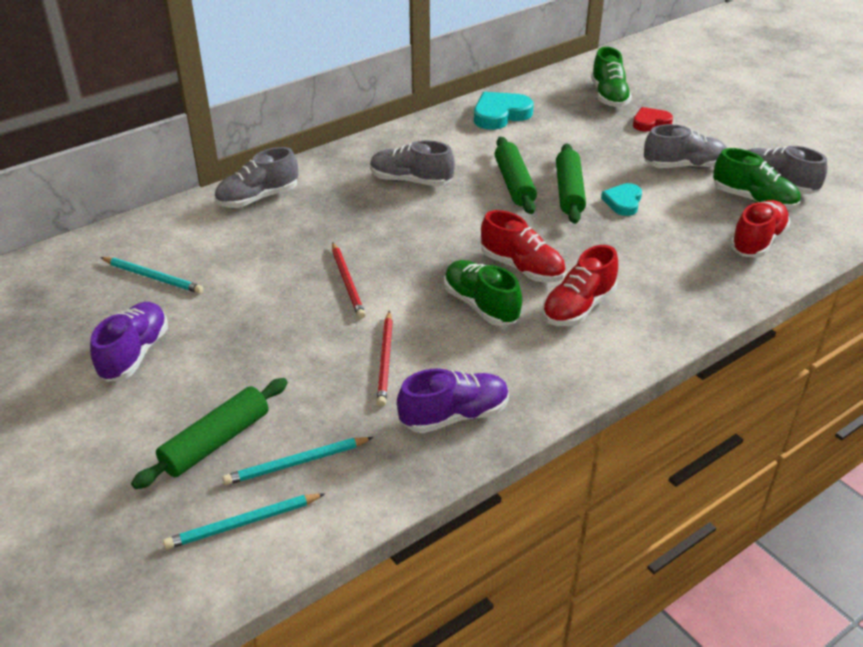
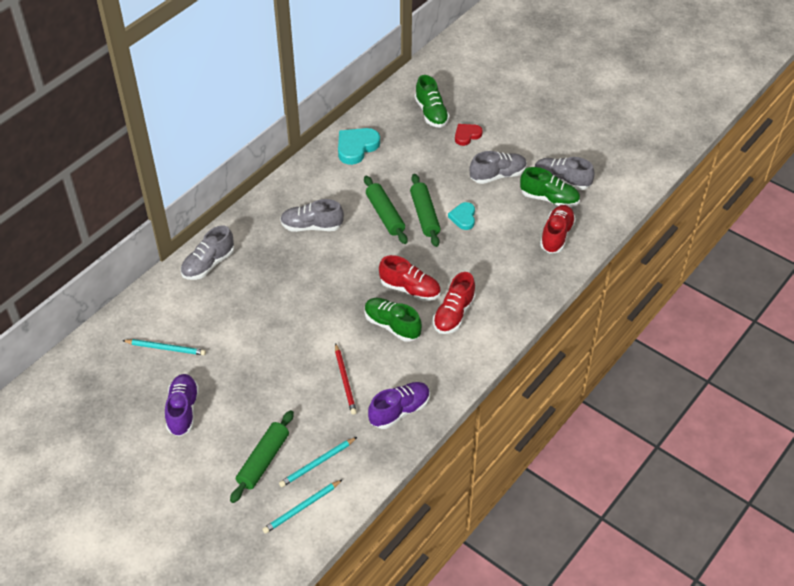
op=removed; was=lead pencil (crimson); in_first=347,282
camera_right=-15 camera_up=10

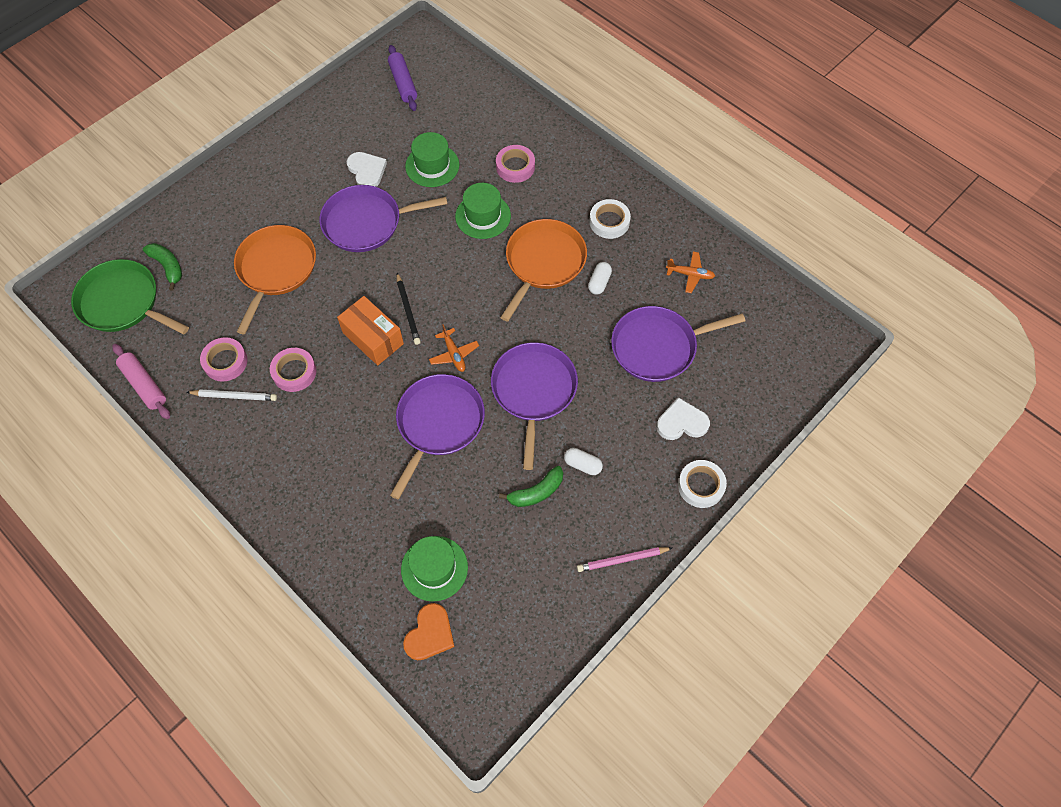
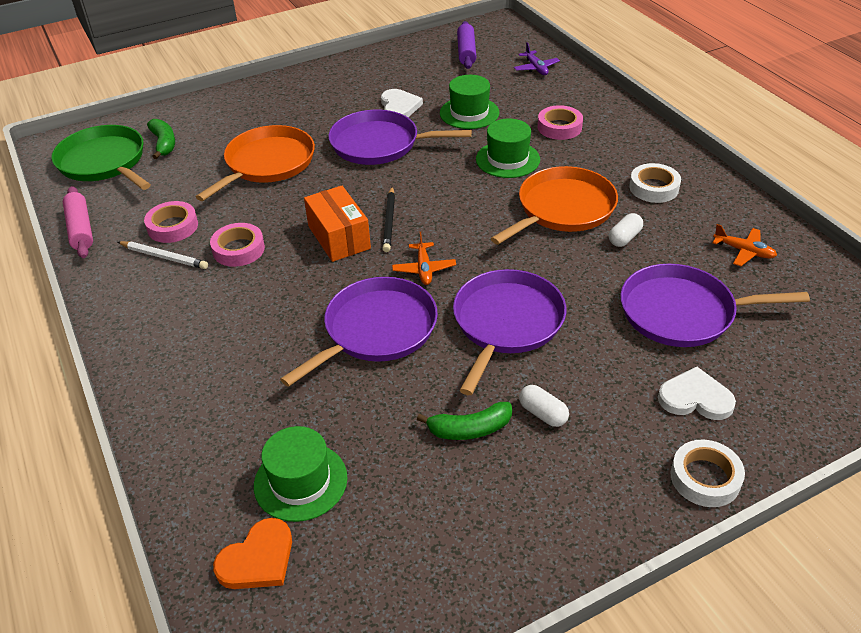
op=removed; was=lead pencil (rose-pink); in_first=622,560
op=added; now=plane (violet); in_second=536,68
camera_right=20 camera_up=-20

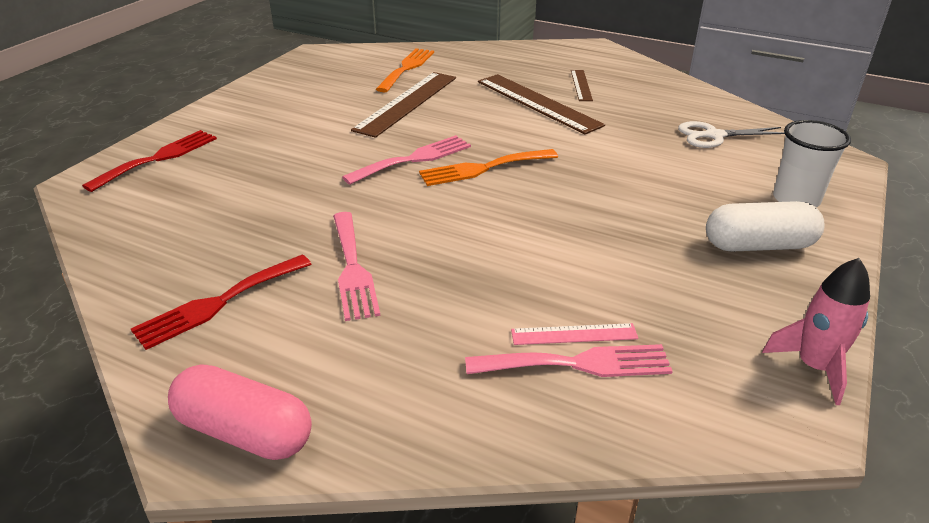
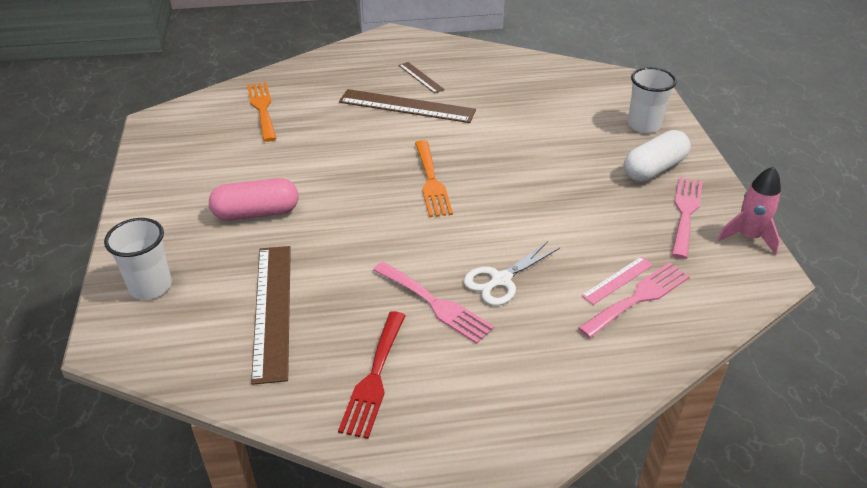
op=replaced; was=table fork (crimson); now=cup (snow-white); in_first=158,158; in_second=150,286
op=moved; was=pill (rose-pink); in_first=244,432; in_second=256,213
op=moved; was=table fork (rose-pink); in_first=413,159; in_second=685,213
op=moved; was=ruler (russet); in_first=407,103; in_second=273,310
op=turned; was=table fork (orange); in_first=483,168; in_second=431,182; clockwise=-45
op=moved; was=scissors (snow-white); in_first=714,136; in_second=501,280
camera_right=-35 camera_up=5

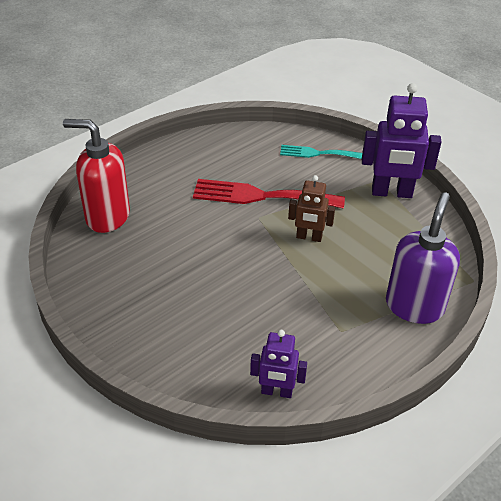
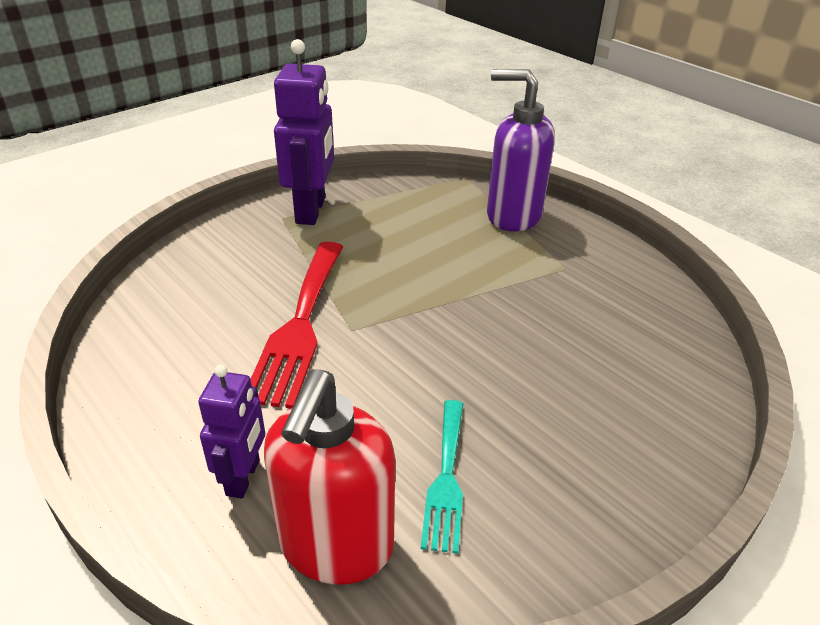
op=moved; was=robot (violet); in_first=276,392; in_second=243,477
op=moved; was=table fork (aqua); in_first=317,153; in_second=446,478
op=removed; was=robot (russet); in_first=309,237
camera_right=-90 camera_up=-5

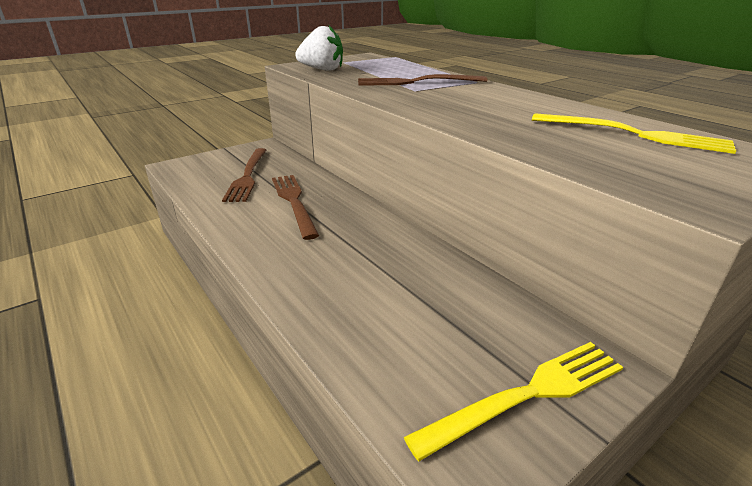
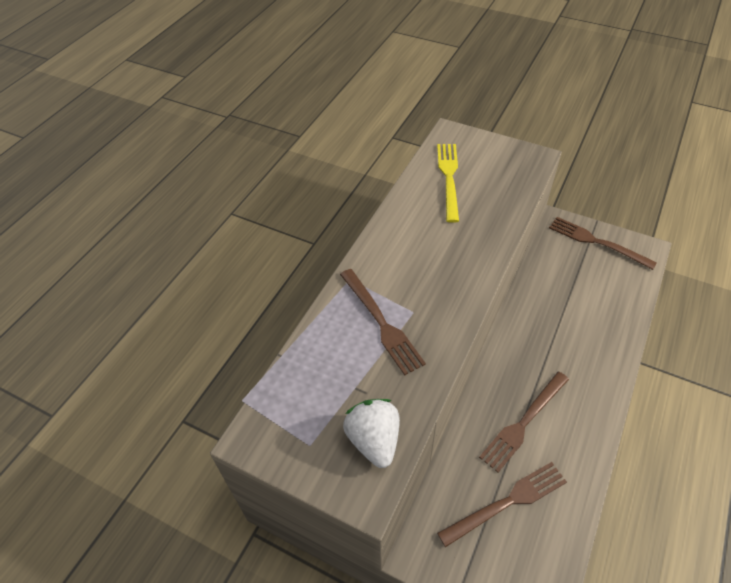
op=recoloured; was=table fork (golden); now=table fork (russet); in_first=527,395; in_second=597,242
camera_right=-115 camera_up=20

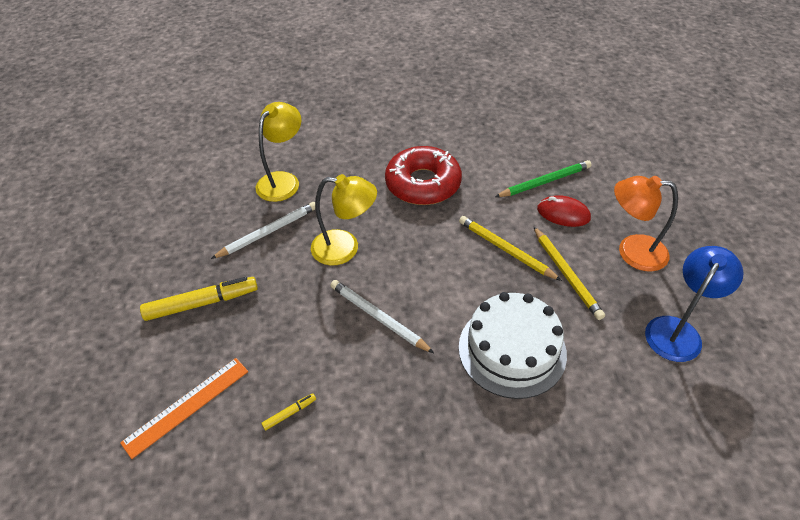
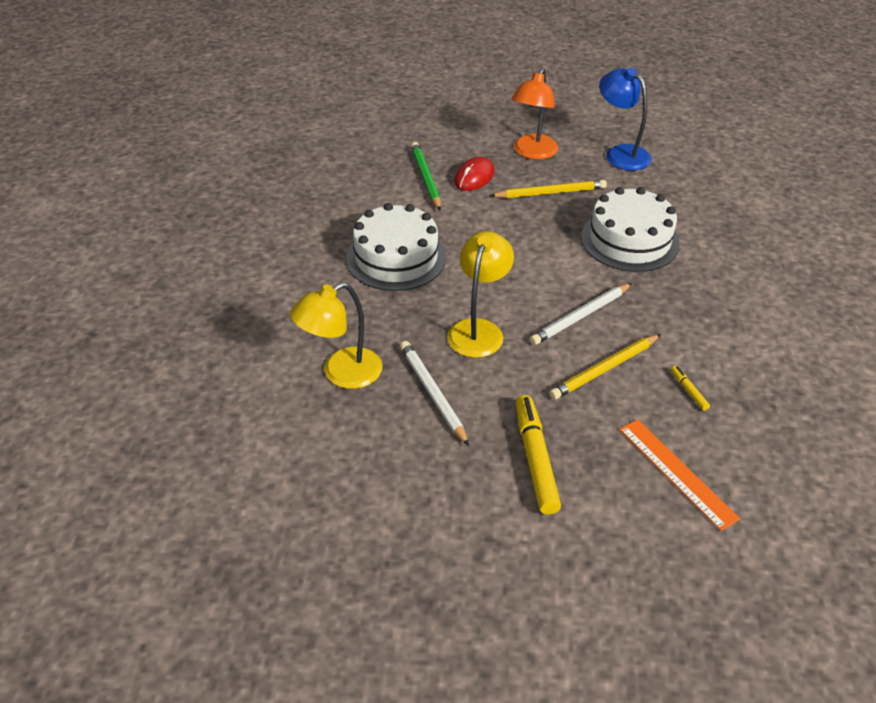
op=turned; was=desk lamp (golden); in_first=283,180; in_second=342,373; clockwise=-75
op=replaced; was=doughnut (crimson); now=cake (snow-white); in_first=423,184; in_second=396,258
op=moved; was=lead pencil (golden); in_first=506,250; in_second=604,369
camera_right=-80 camera_up=-5

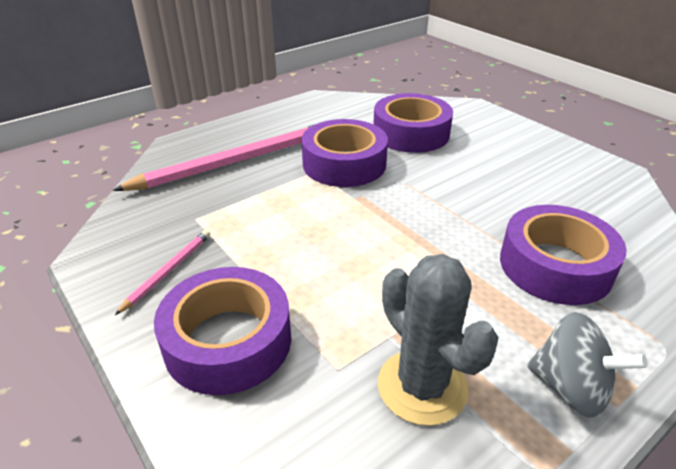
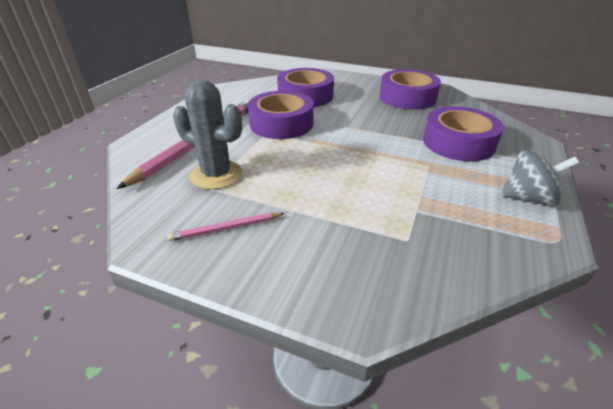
op=turned; was=lead pencil (rose-pink); in_first=168,271; in_second=226,228; clockwise=-105
op=moved; was=tape (violet); in_first=228,341; in_second=407,97
op=moved; was=prickly plant (gray); in_first=422,386; in_second=216,175
camera_right=-30 camera_up=0

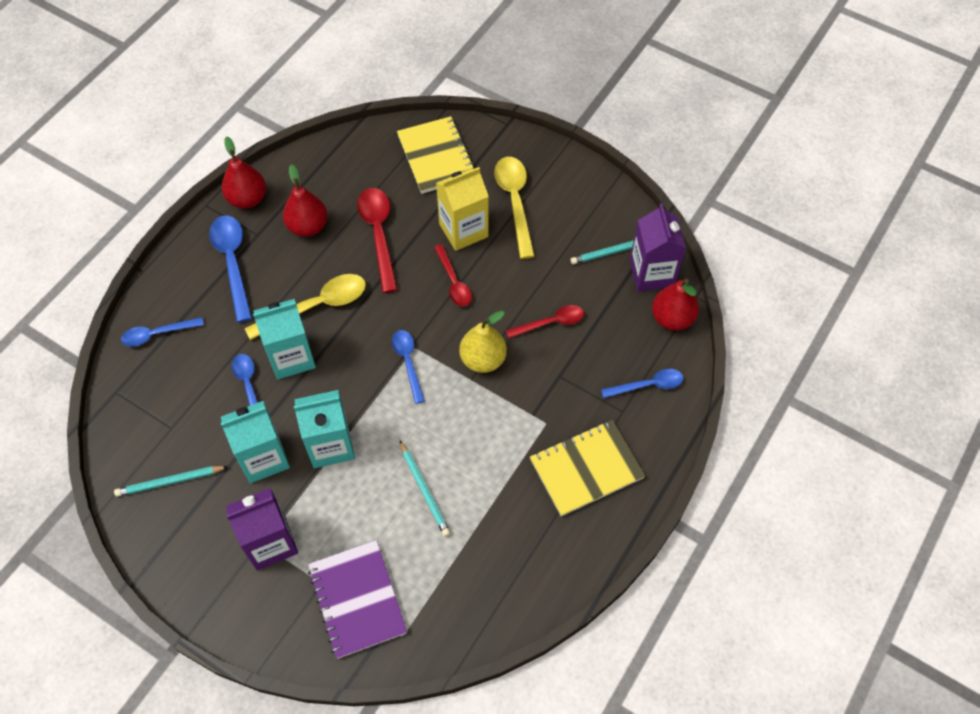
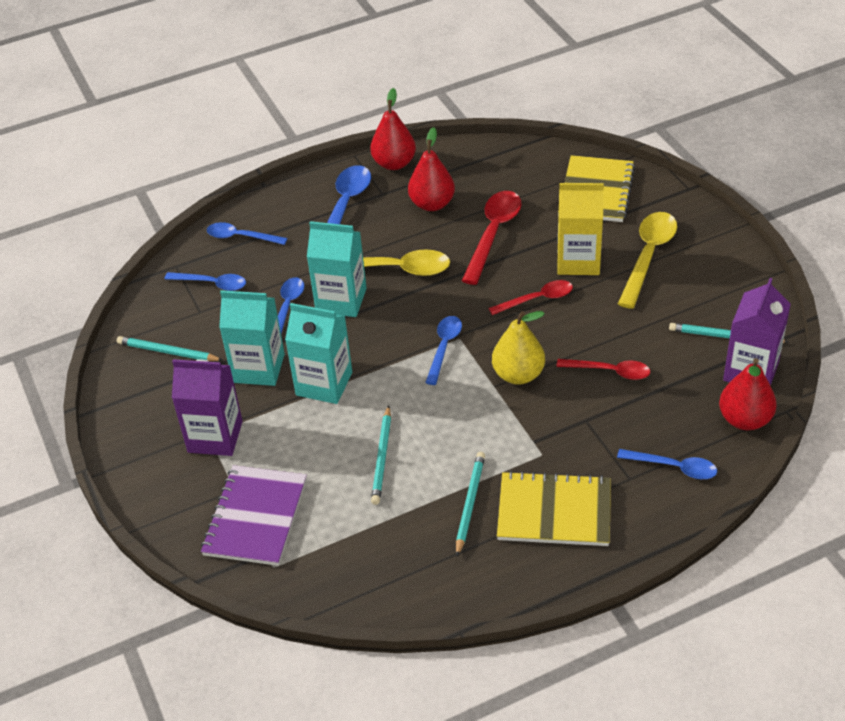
op=turned; was=teaspoon (crimson); in_first=453,282; in_second=537,299; clockwise=-120
op=added; now=teaspoon (royal blue); in_second=212,284
op=added; now=lead pencil (aqua); in_second=469,504
camera_right=35 camera_up=-15

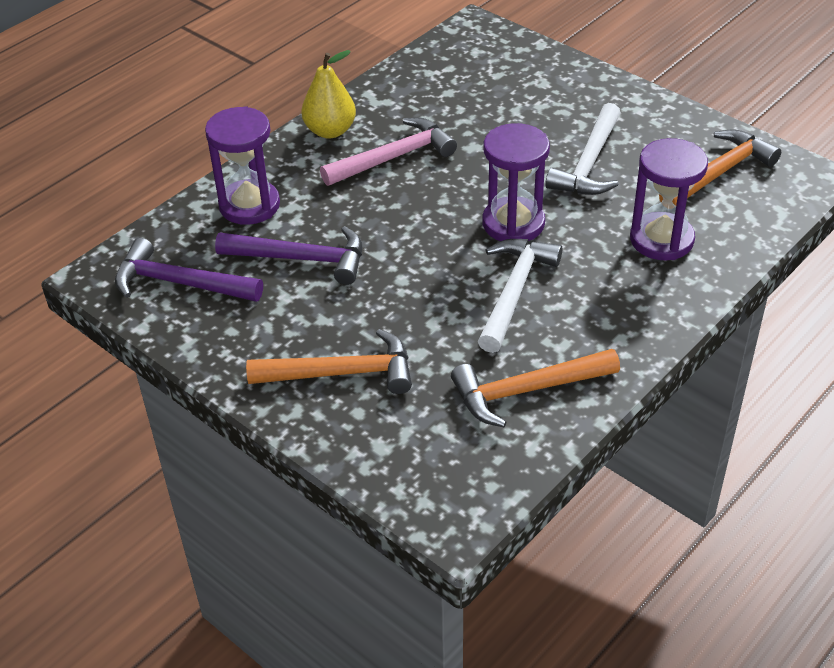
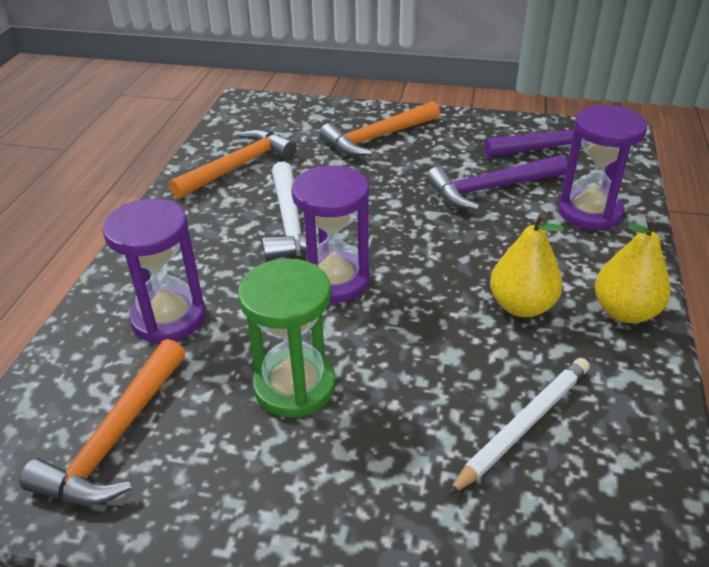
op=replaced; was=carpenter's hammer (rose-pink); now=pear (golden); in_first=393,157; in_second=521,306
op=replaced; was=carpenter's hammer (snow-white); now=hourglass (leaf-green); in_first=589,163; in_second=294,386
op=added; now=lead pencil (snow-white); in_second=524,425
camera_right=150 camera_up=-5

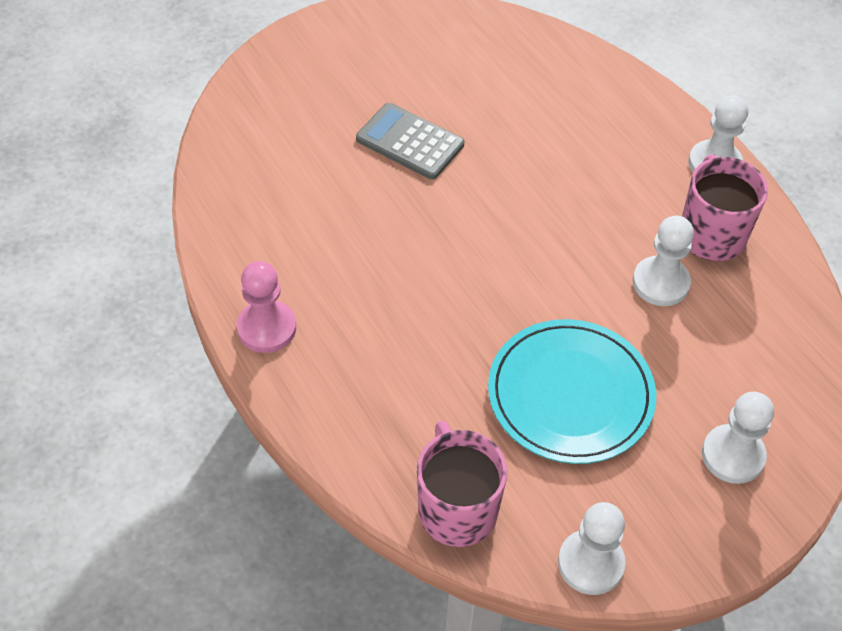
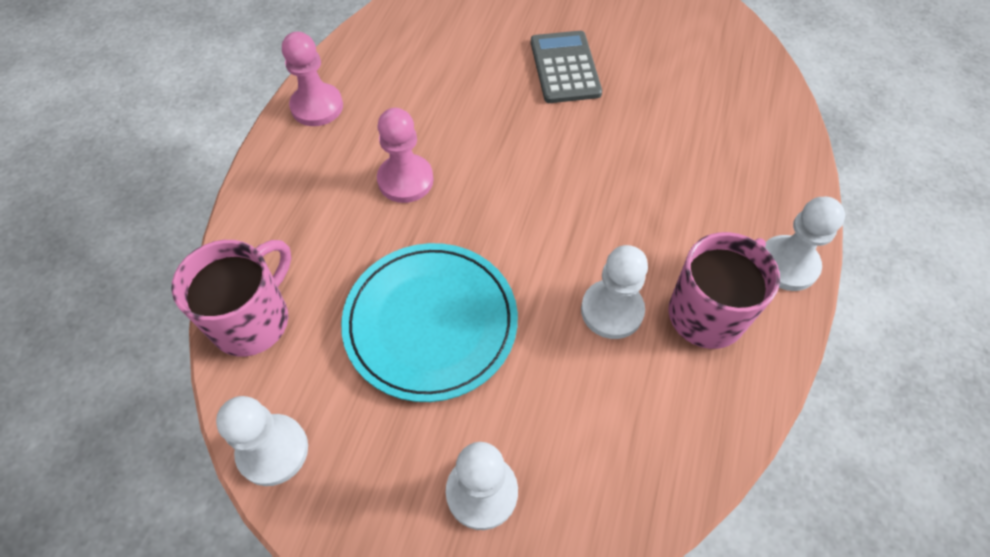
op=added; now=game pawn (rose-pink); in_second=405,180
camera_right=50 camera_up=5

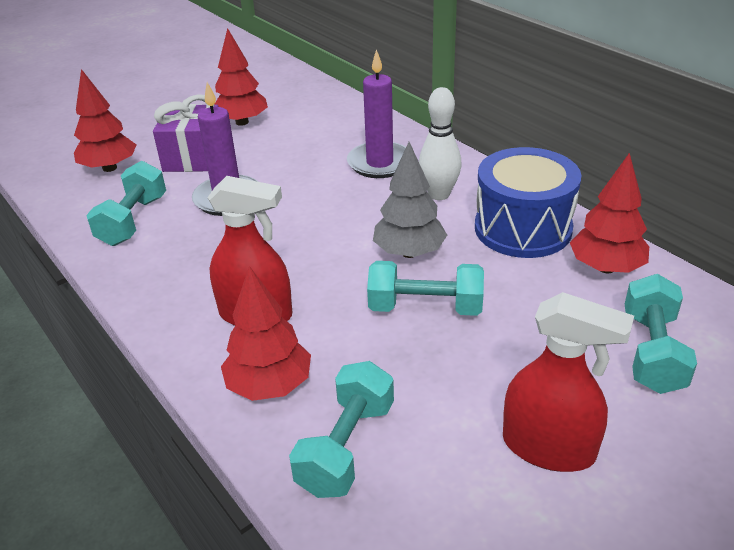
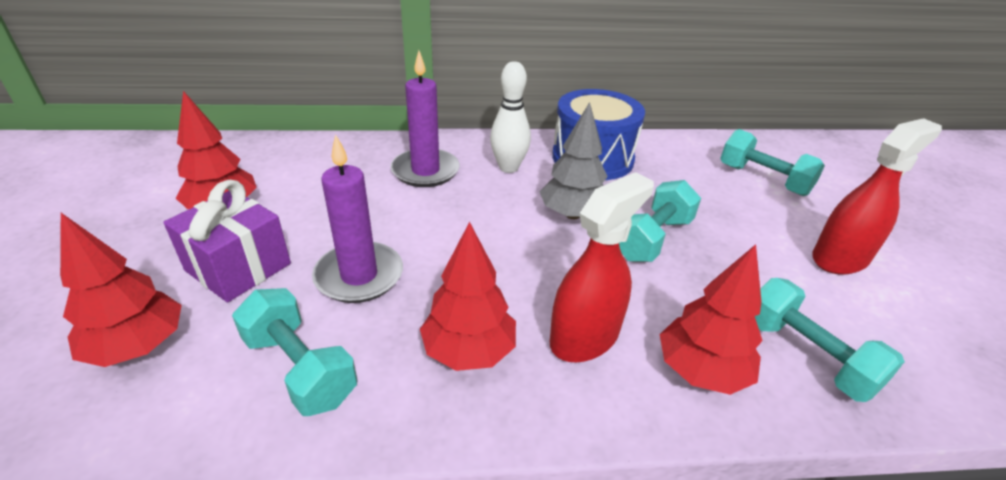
op=moved; was=tree (crimson); in_first=606,267; in_second=469,351
camera_right=-60 camera_up=0

